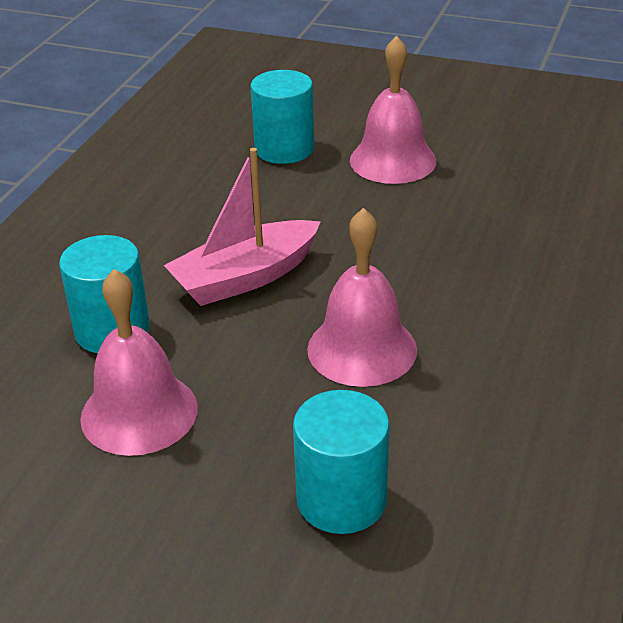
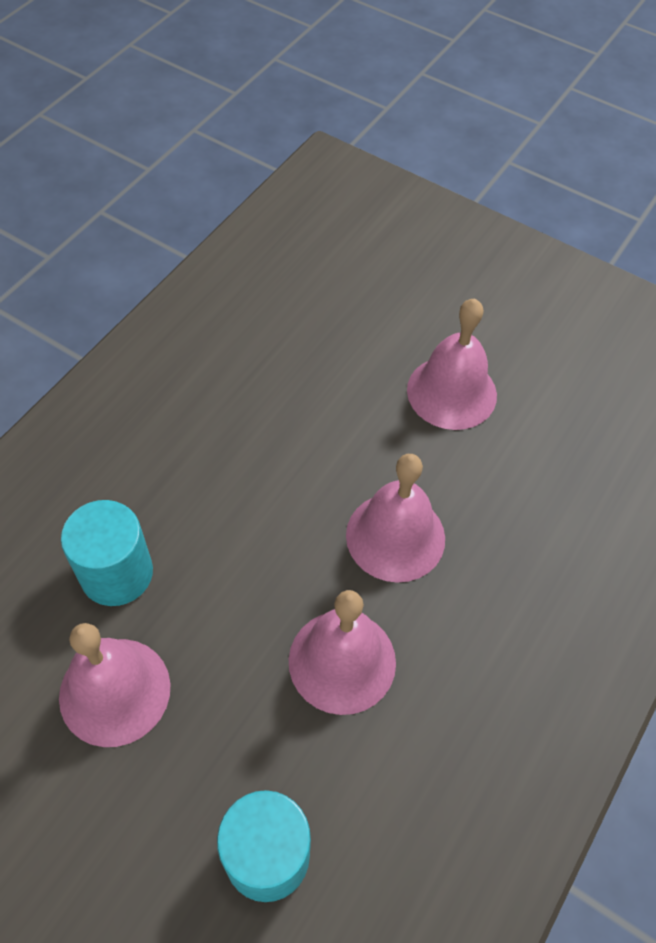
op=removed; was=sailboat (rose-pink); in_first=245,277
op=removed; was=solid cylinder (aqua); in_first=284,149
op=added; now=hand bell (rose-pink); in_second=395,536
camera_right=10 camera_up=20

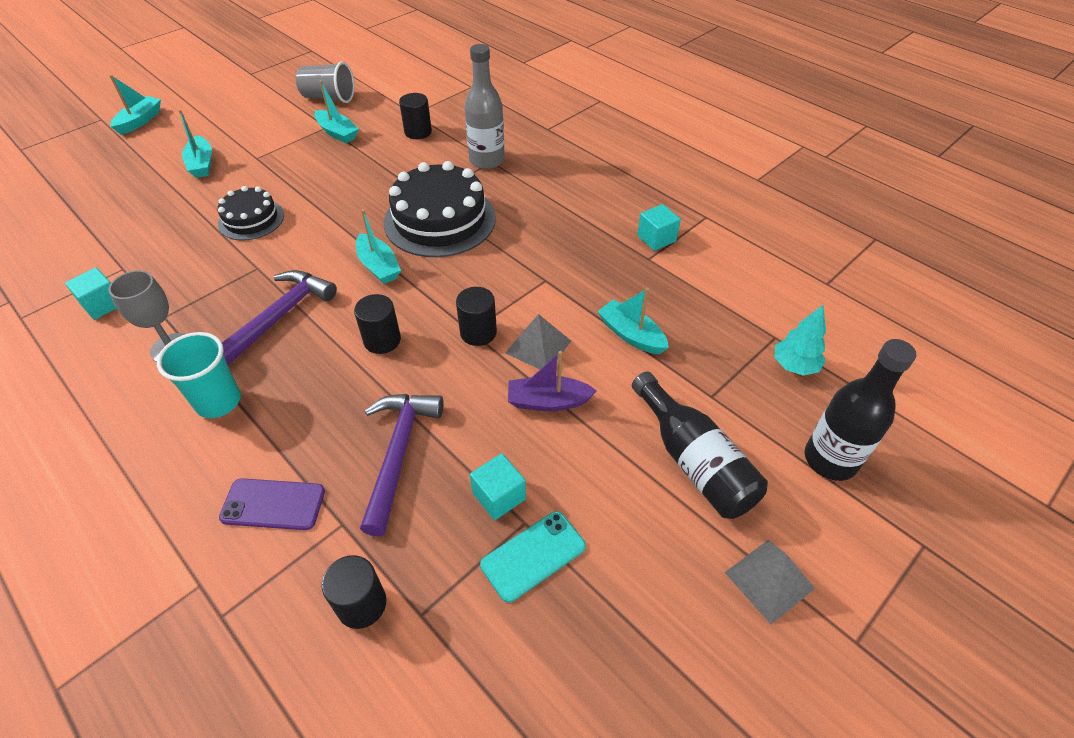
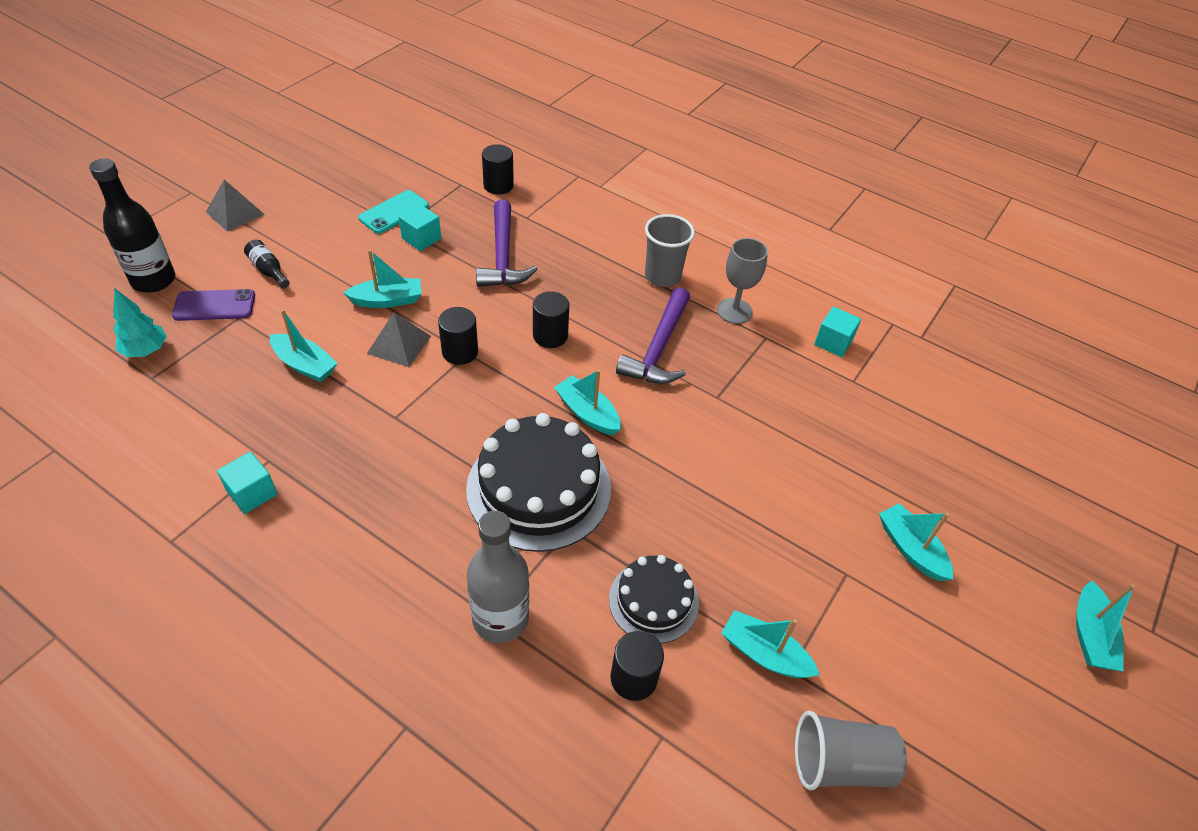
op=recoloured; was=cup (aqua); now=cup (gray); in_first=218,401; in_second=662,276
op=moved; was=cake (ebony); in_first=251,219; in_second=653,601
op=moved; was=mobile phone (violet); in_first=273,504; in_second=214,305
op=recoloured; was=sailboat (violet); now=sailboat (aqua); in_first=548,401; in_second=387,300
op=resized; was=drink bottle (ebony); in_first=694,461; in_second=268,270; ratio=0.5
camera_right=165 camera_up=0

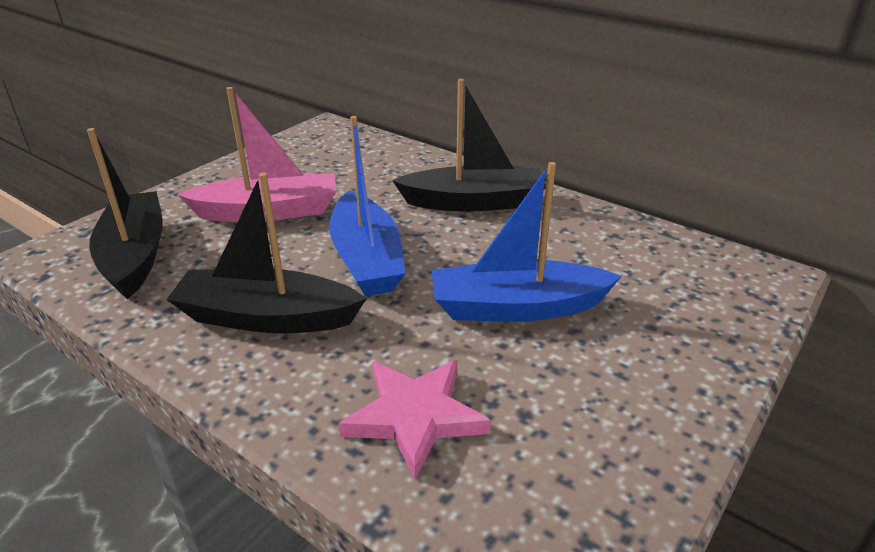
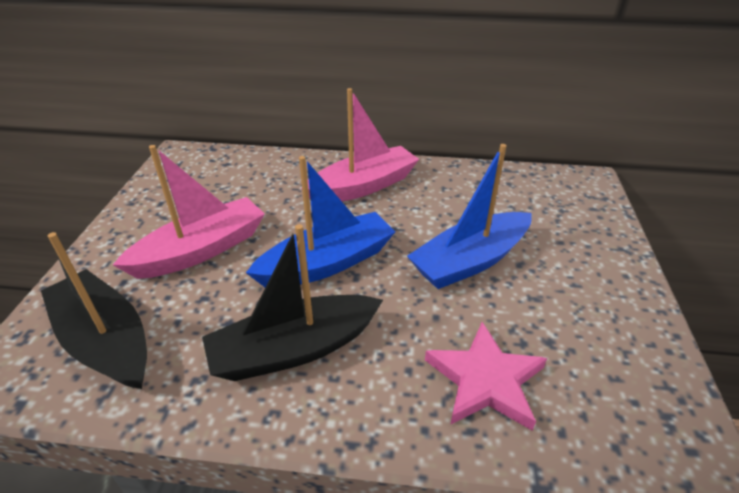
op=turned; was=sailboat (royal blue); in_first=367,259; in_second=327,263; clockwise=-75
op=recoloured; was=sailboat (ebony); now=sailboat (rose-pink); in_first=474,202; in_second=363,186
camera_right=-30 camera_up=5

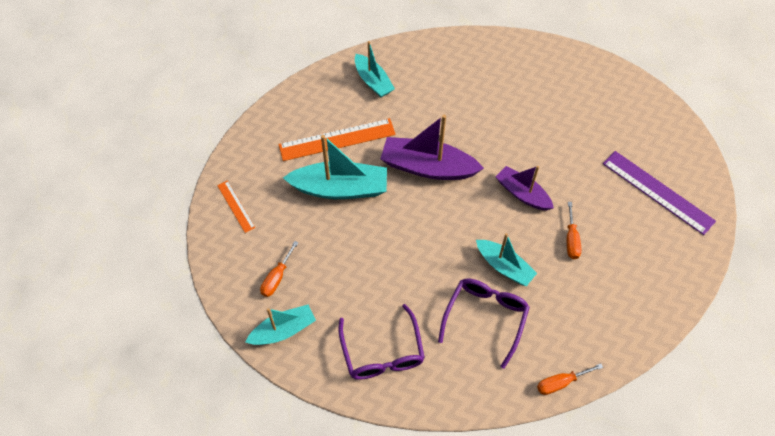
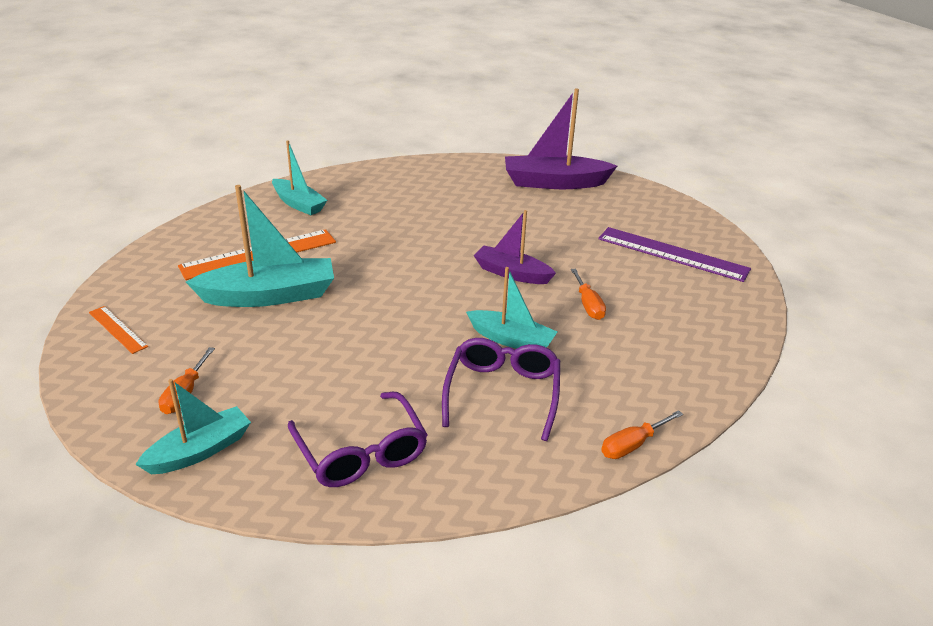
op=moved; was=sailboat (violet); in_first=427,167; in_second=554,183
camera_right=-15 camera_up=-25

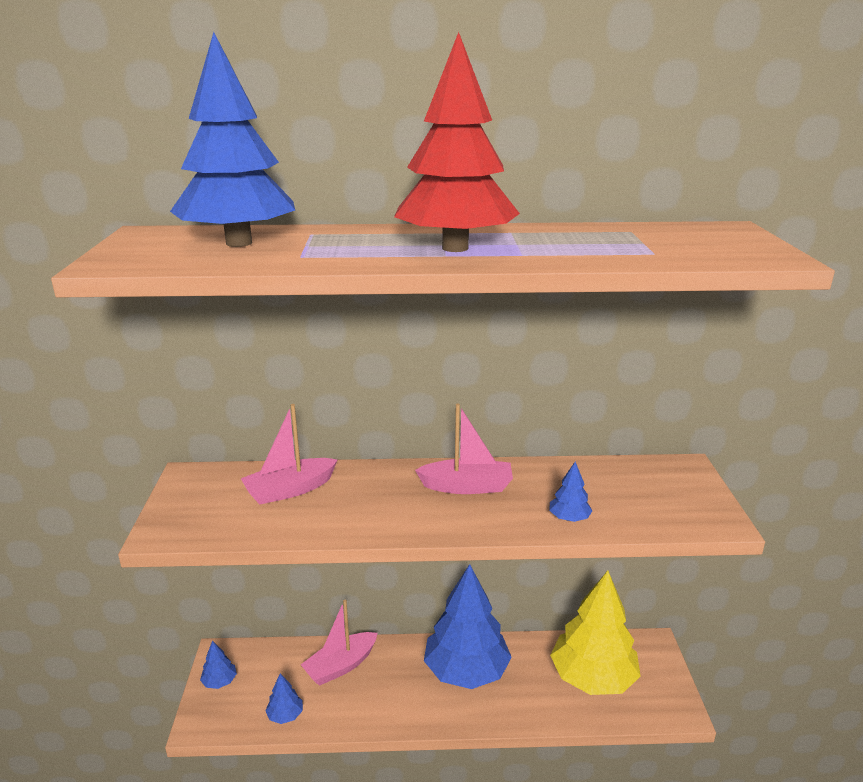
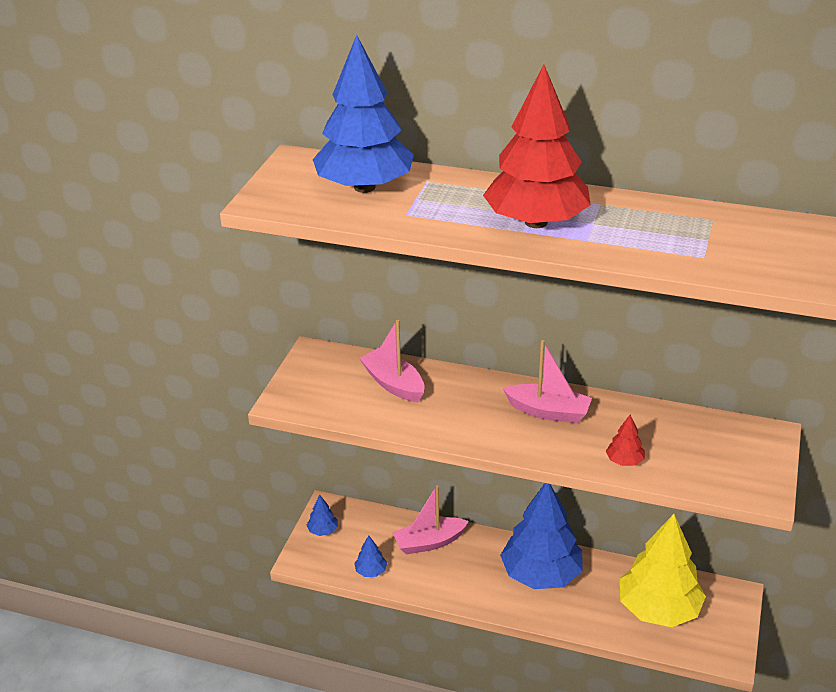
op=turned; was=sailboat (rose-pink); in_first=290,490; in_second=393,384; clockwise=60
op=recoloured; was=tree (royal blue); now=tree (crimson); in_first=569,518; in_second=624,461
camera_right=20 camera_up=10

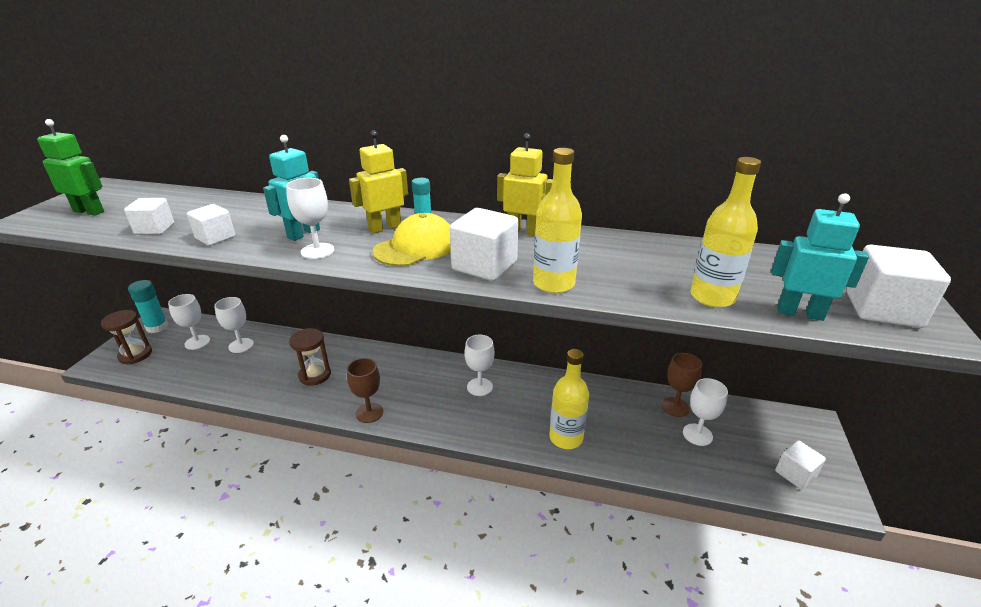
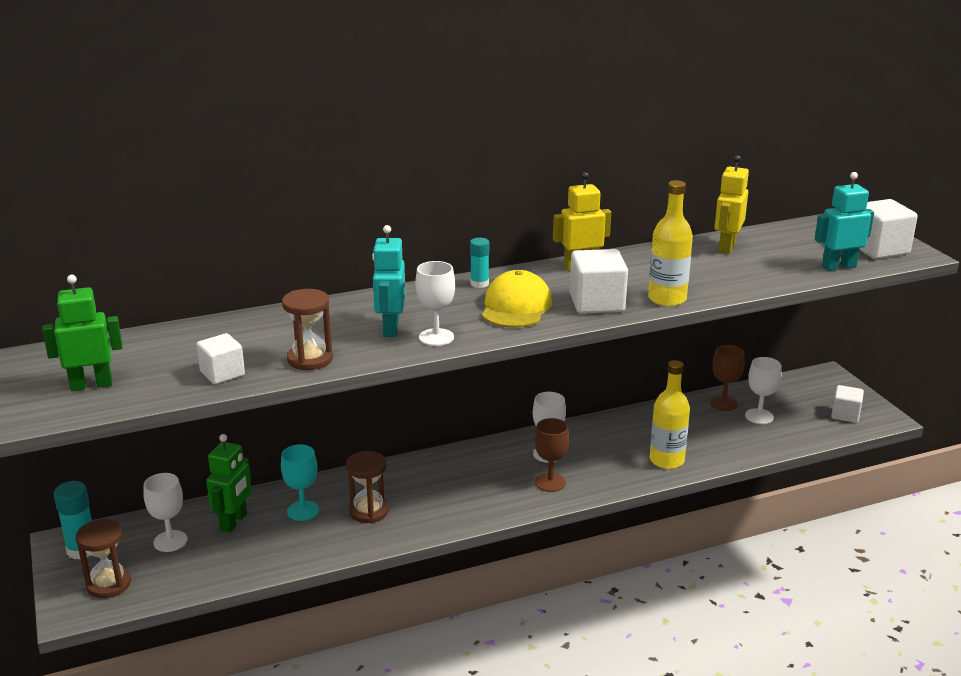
op=replaced; was=solid cube (snow-white); now=hourglass (russet); in_first=215,237; in_second=310,359
op=replaced; was=goblet (snow-white); now=robot (leaf-green); in_first=241,345; in_second=234,522
op=moved; was=goblet (russet); in_first=369,413; in_second=550,482
op=moved; was=robot (golden); in_first=385,228; in_second=726,247
op=removed; was=drink bottle (golden); in_first=712,297
op=added; now=goblet (aqua); in_second=303,511
camera_right=-35 camera_up=-5

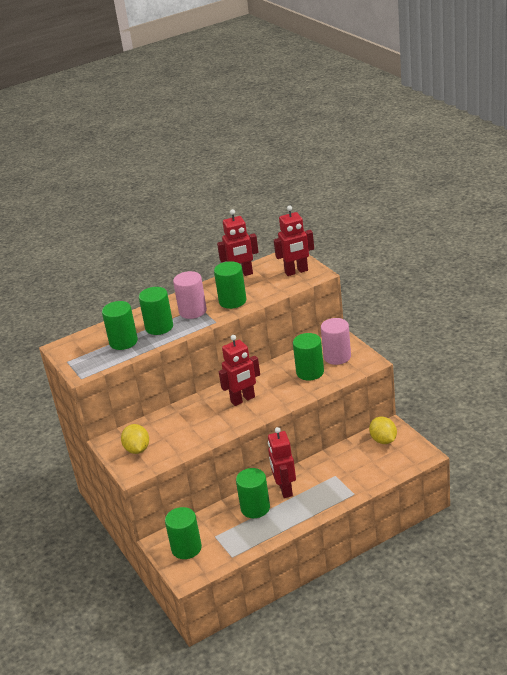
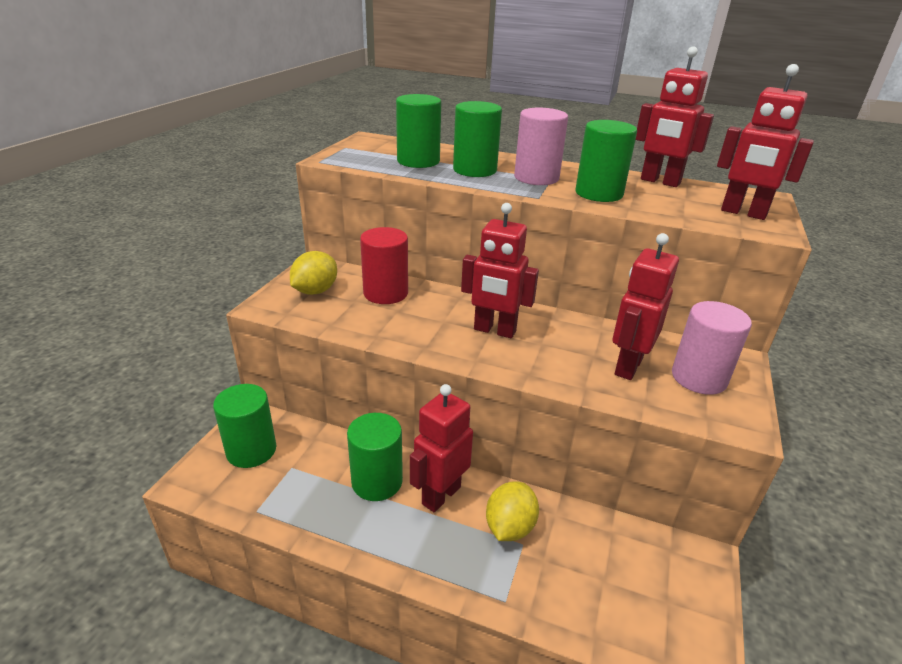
op=replaced; was=solid cylinder (leaf-green); now=robot (crimson); in_first=310,372; in_second=628,366
op=moved; was=lemon (golden); in_first=383,440; in_second=509,527
op=added; now=solid cylinder (crimson); in_second=385,293
camera_right=45 camera_up=0

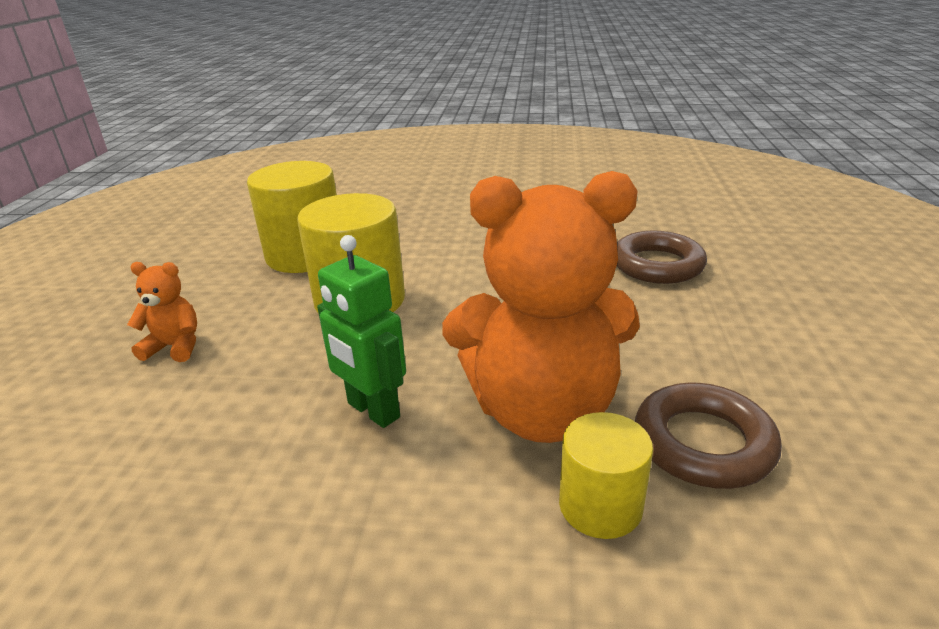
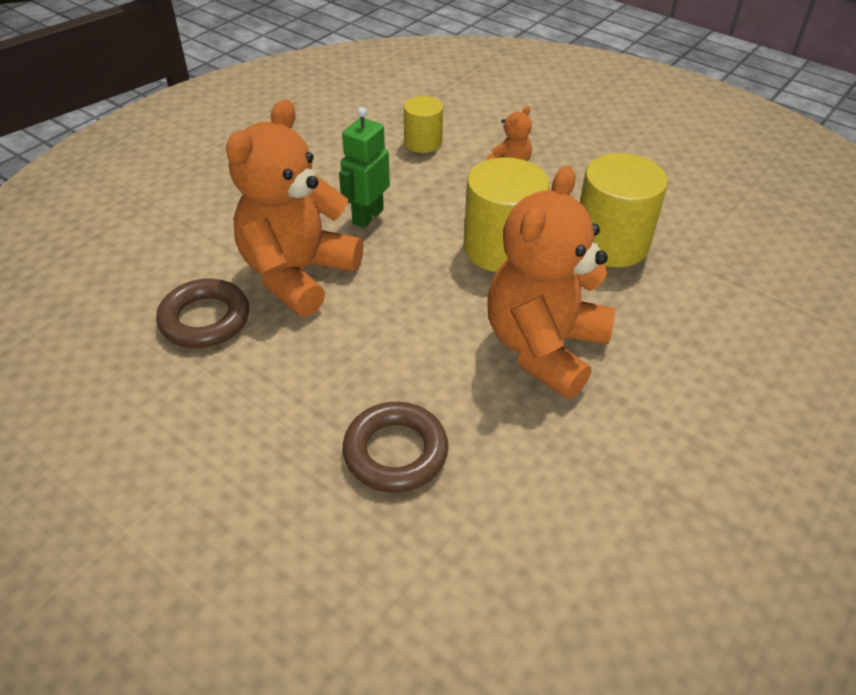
op=turned; was=robot (leaf-green); in_first=373,411; in_second=367,216; clockwise=-45
op=moved; was=solid cylinder (golden); in_first=600,506; in_second=423,142
op=added; now=teddy bear (orange); in_second=544,347
camera_right=120 camera_up=15

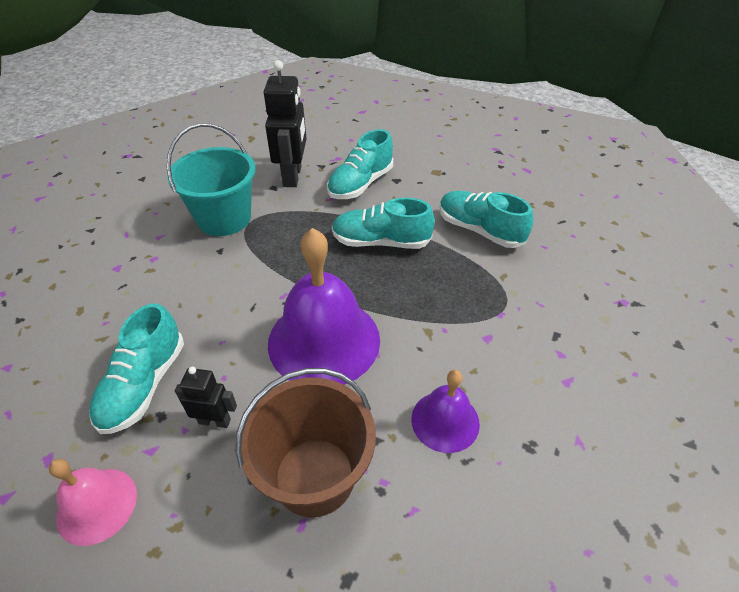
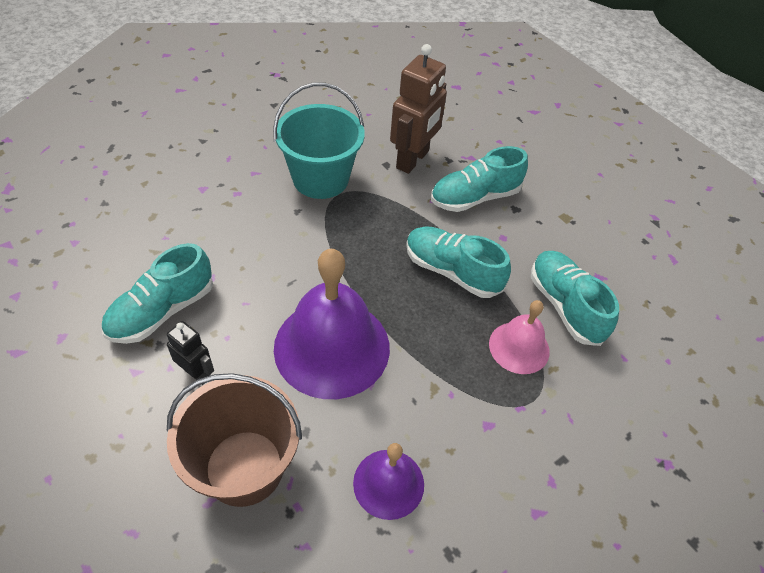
op=moved; was=hand bell (rose-pink); in_first=97,505; in_second=519,347
op=recoloured; was=robot (ebony); now=robot (russet); in_first=293,176; in_second=413,160
camera_right=25 camera_up=5

